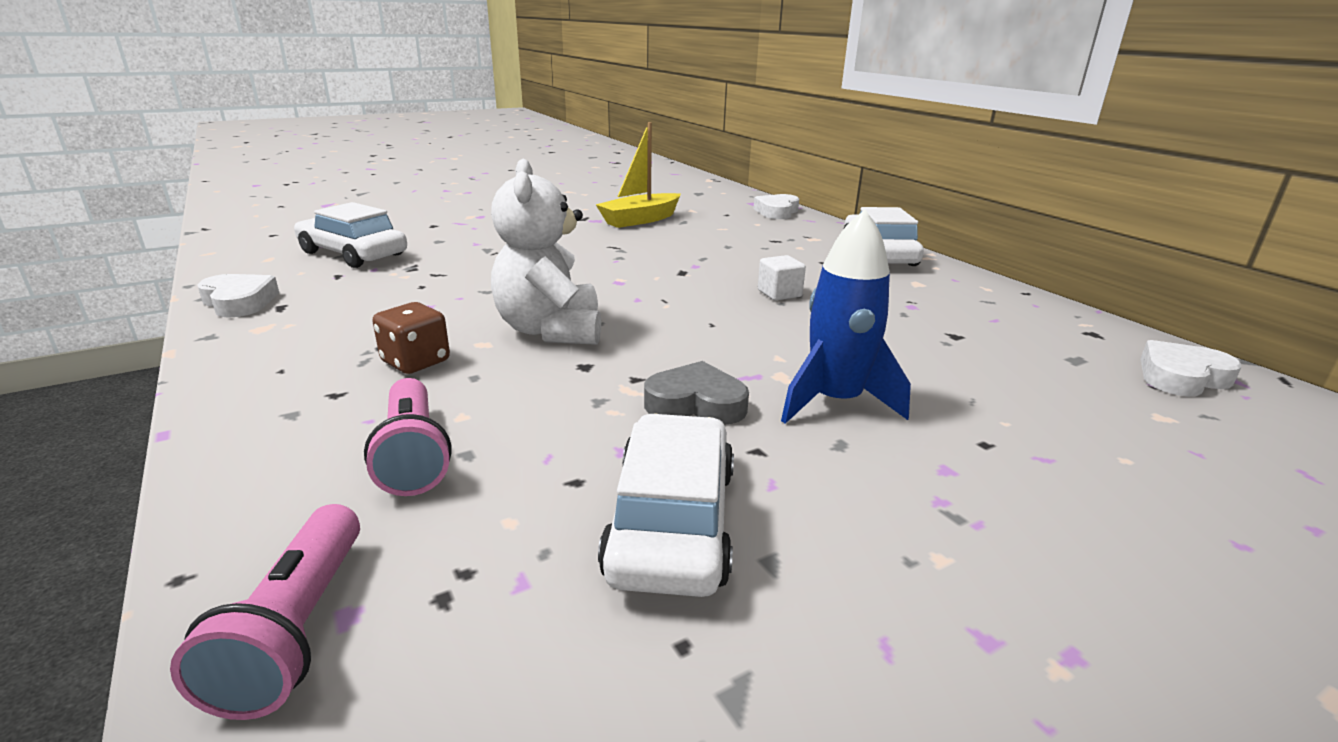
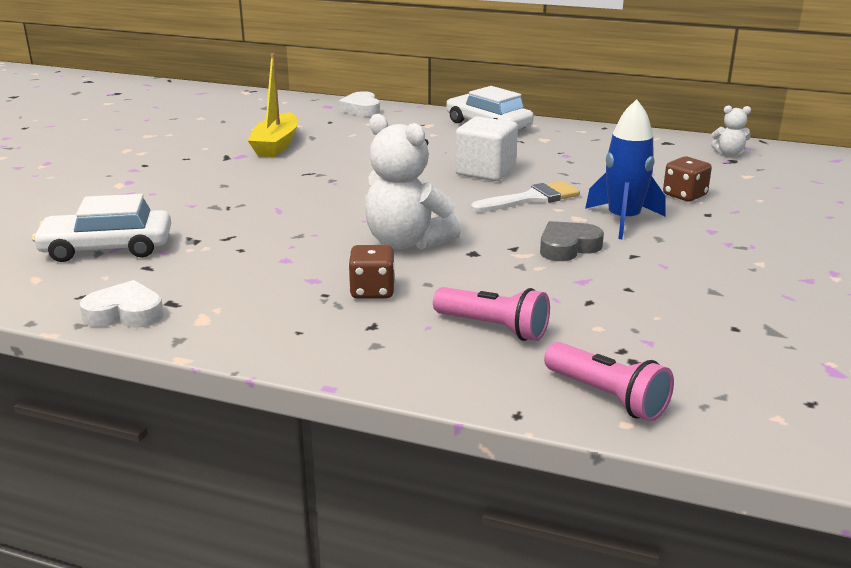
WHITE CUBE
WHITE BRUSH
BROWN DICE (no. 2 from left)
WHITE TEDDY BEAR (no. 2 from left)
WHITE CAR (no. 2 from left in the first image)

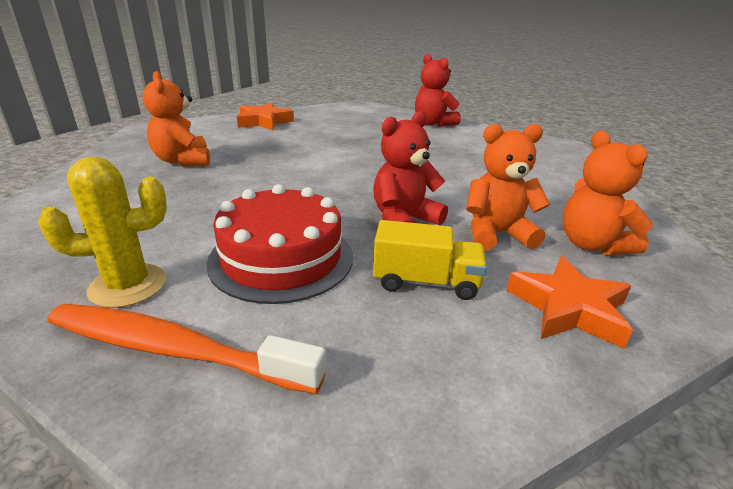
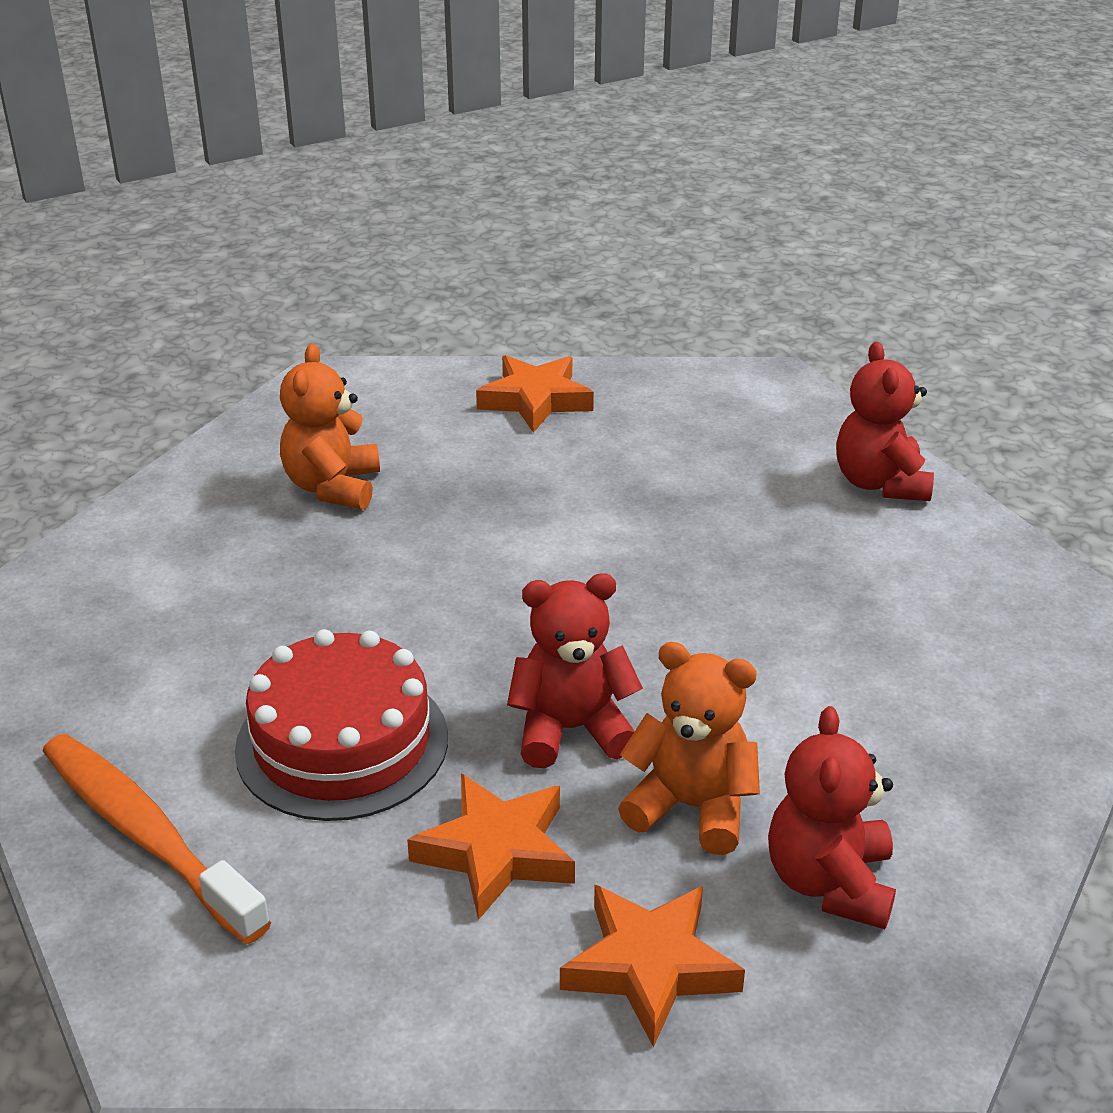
ORANGE STAR (no. 1 from left)
RED TEDDY BEAR (no. 2 from left)
YELLOW CACTUS

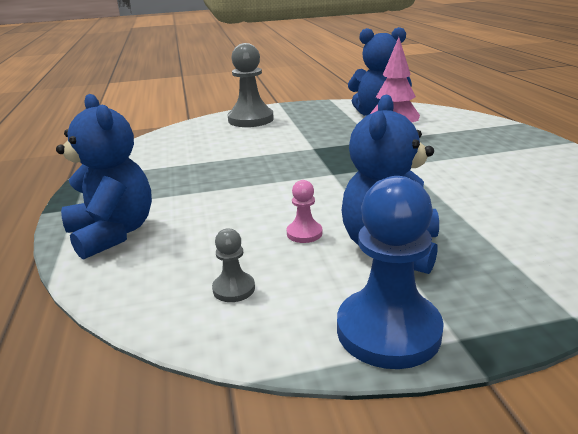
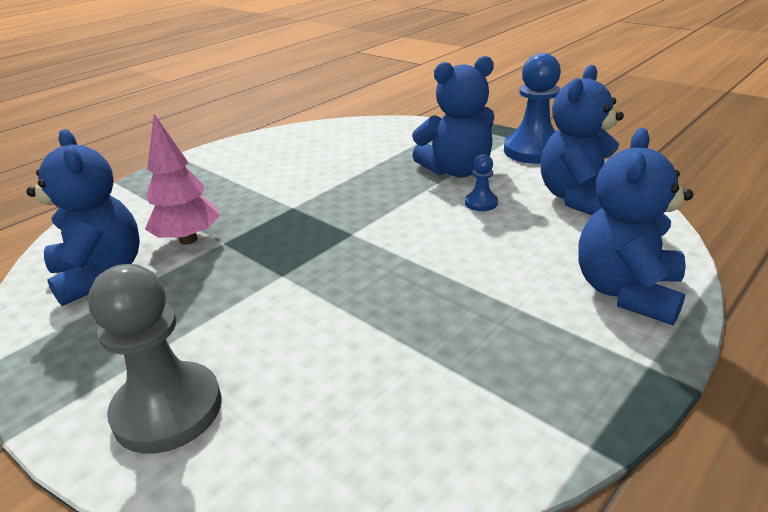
BLUE PAWN (no. 1 from left)
BLUE TEDDY BEAR (no. 3 from left)

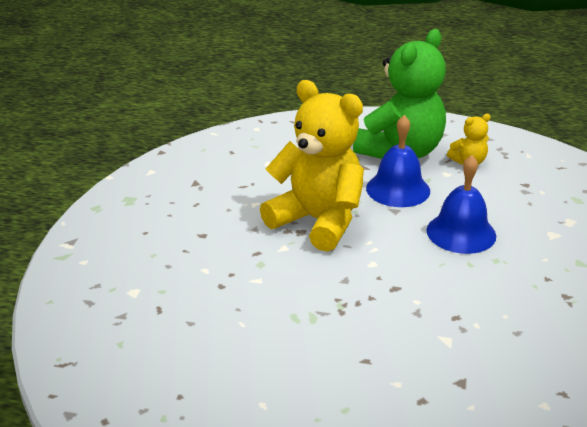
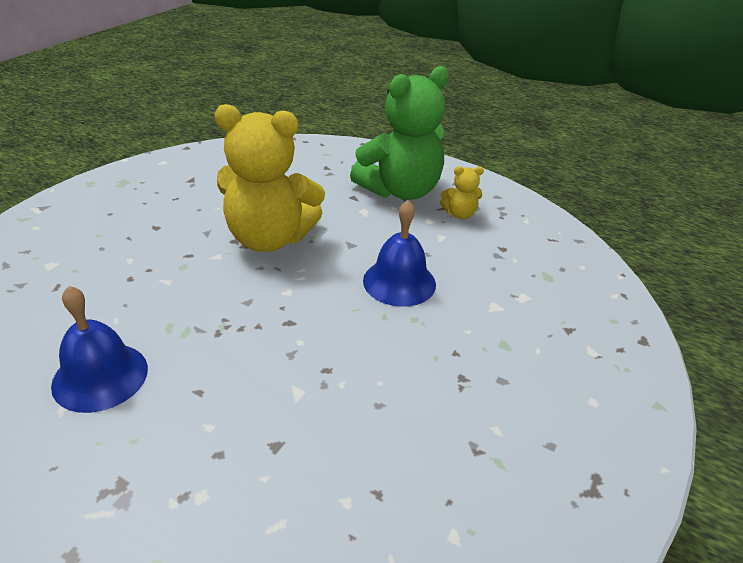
BLUE BELL (no. 1 from left)
YELLOW TEDDY BEAR (no. 1 from left)

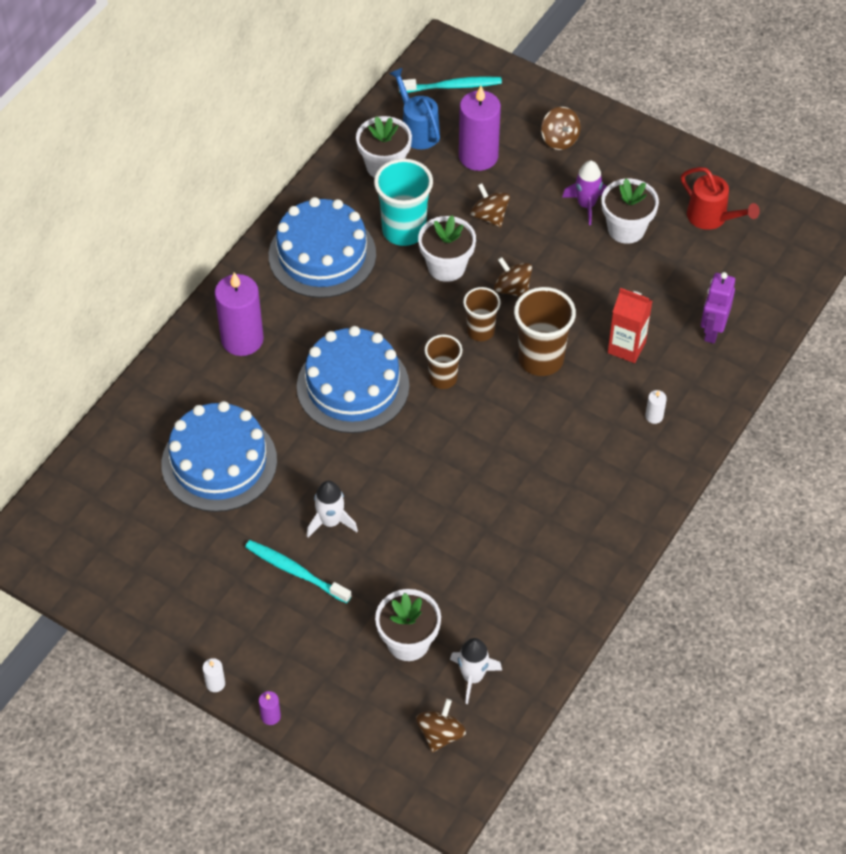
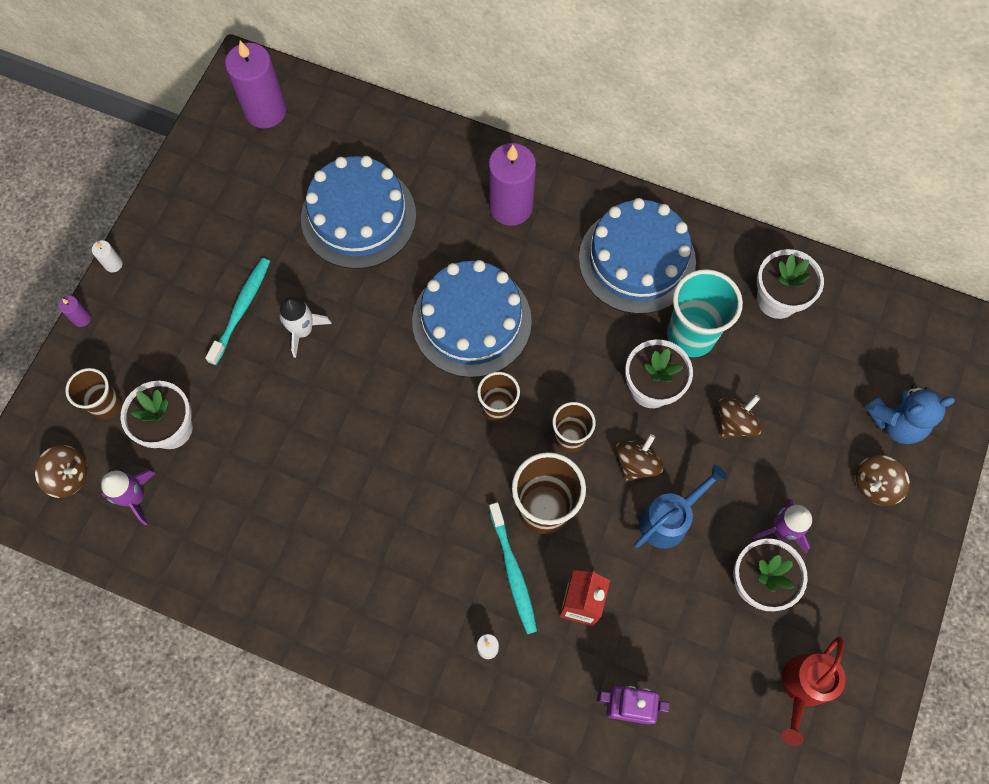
BROWN CUP (no. 1 from left)
PURPLE ROCKET (no. 1 from left)
PURPLE CANDLE (no. 2 from left)
TURQUOISE TOOTHBRUSH (no. 2 from left)
BLUE WATERING CAN
BLUE TEDDY BEAR

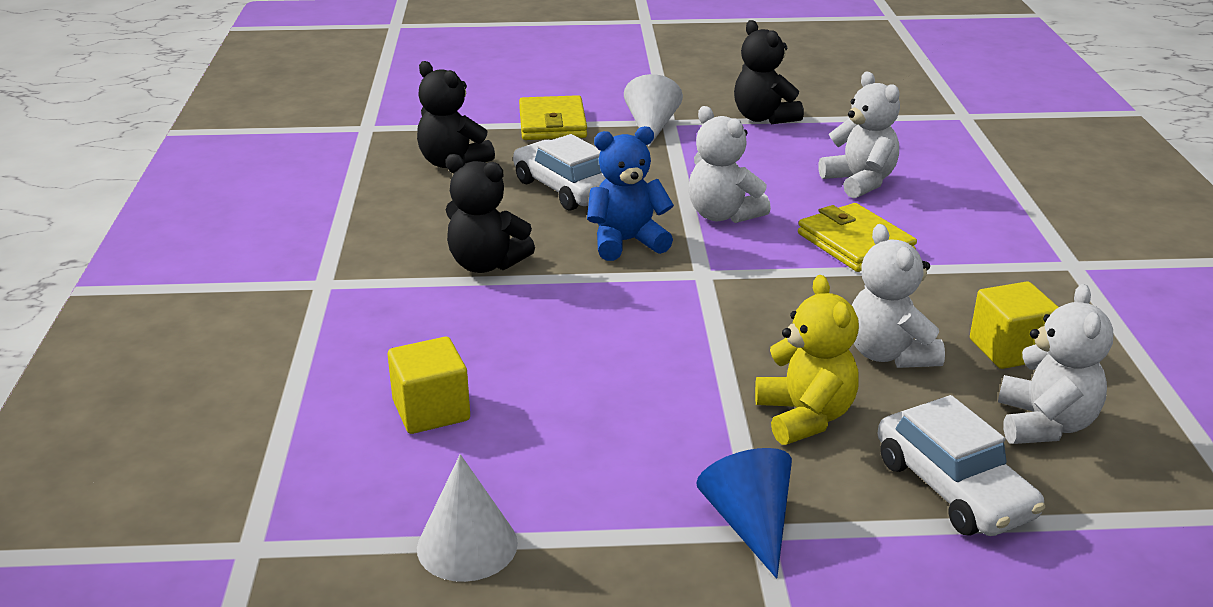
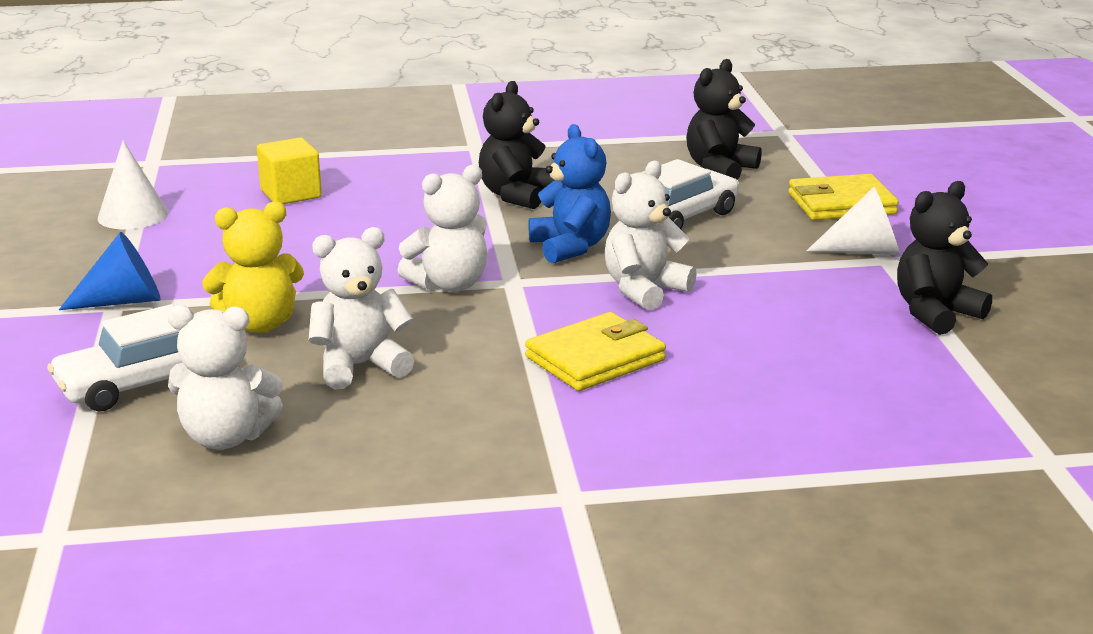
WHITE TEDDY BEAR (no. 3 from left)
YELLOW CUBE (no. 2 from left in the first image)

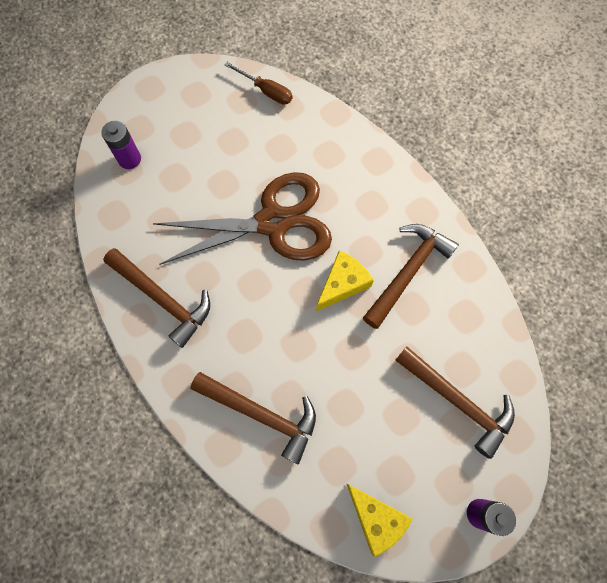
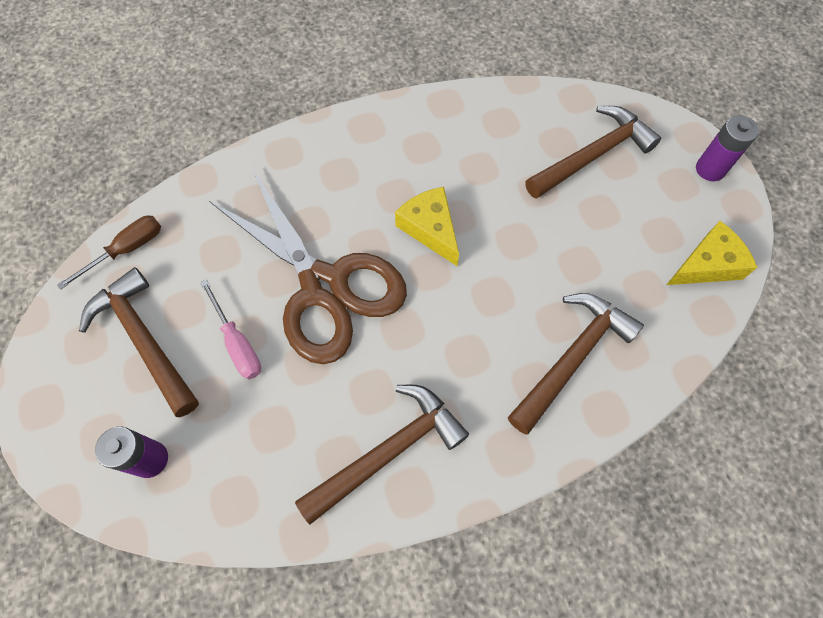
BROWN HAMMER (no. 1 from left)
PINK SCREWDRIVER
BROWN SCISSORS

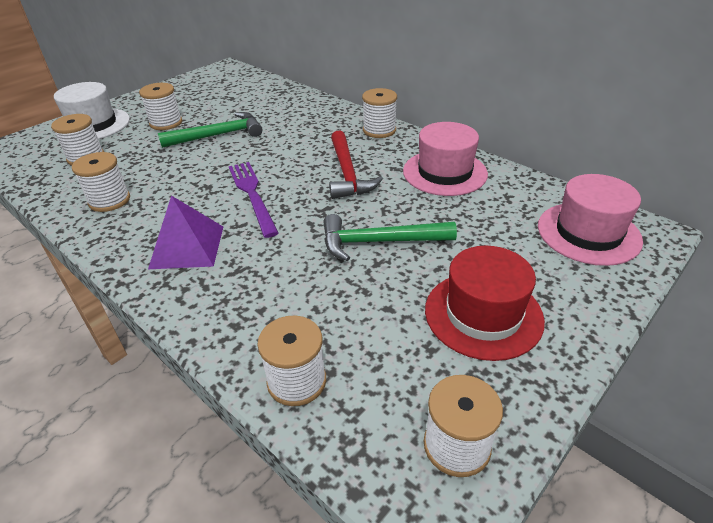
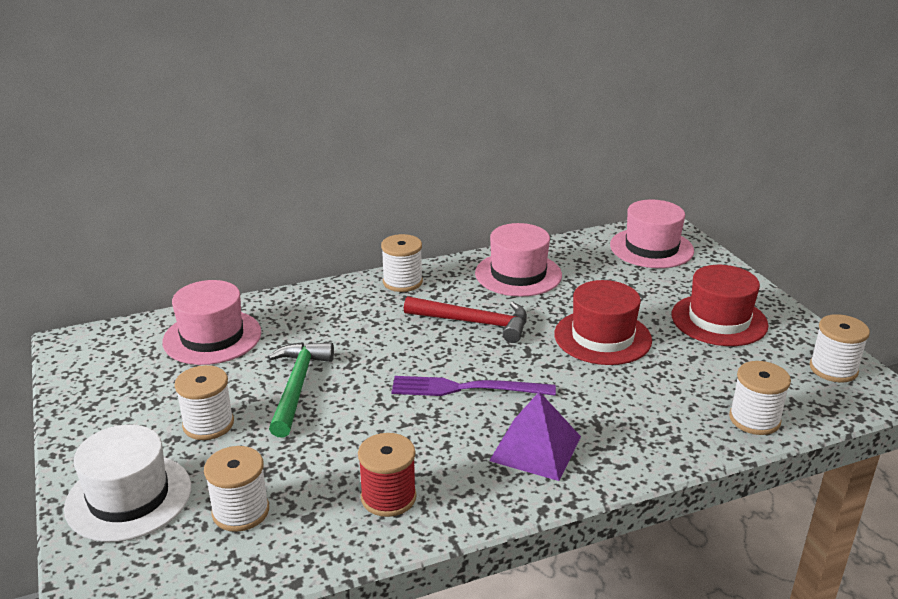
PINK HAT (no. 1 from left)
RED SPOOL
RED HAT (no. 1 from left)

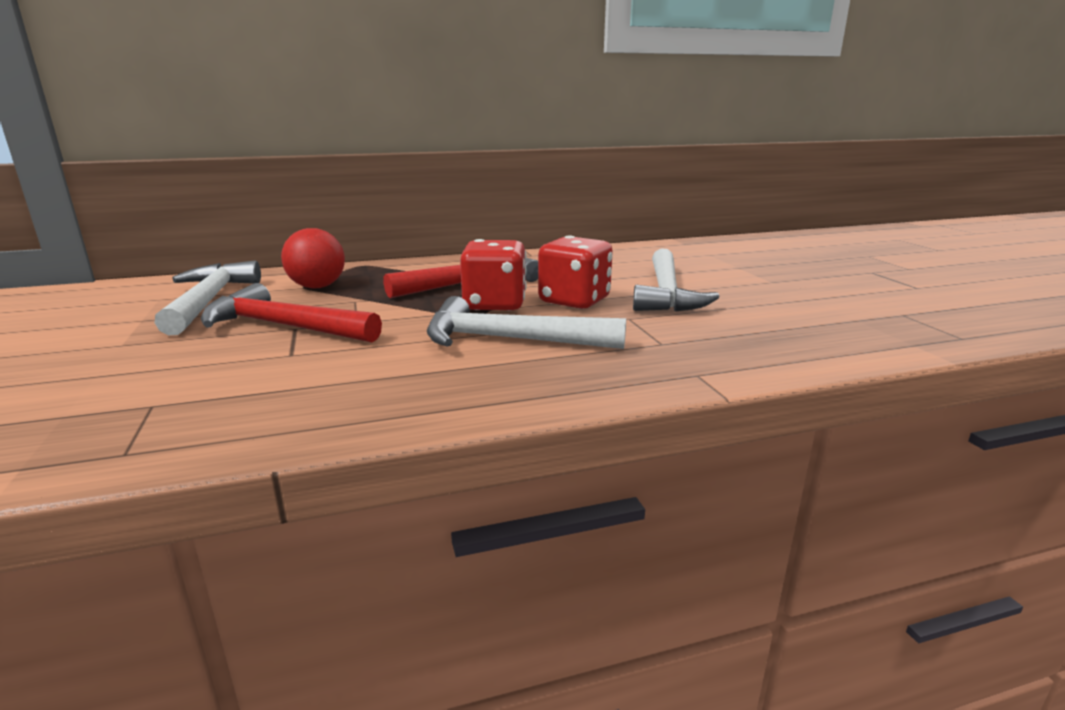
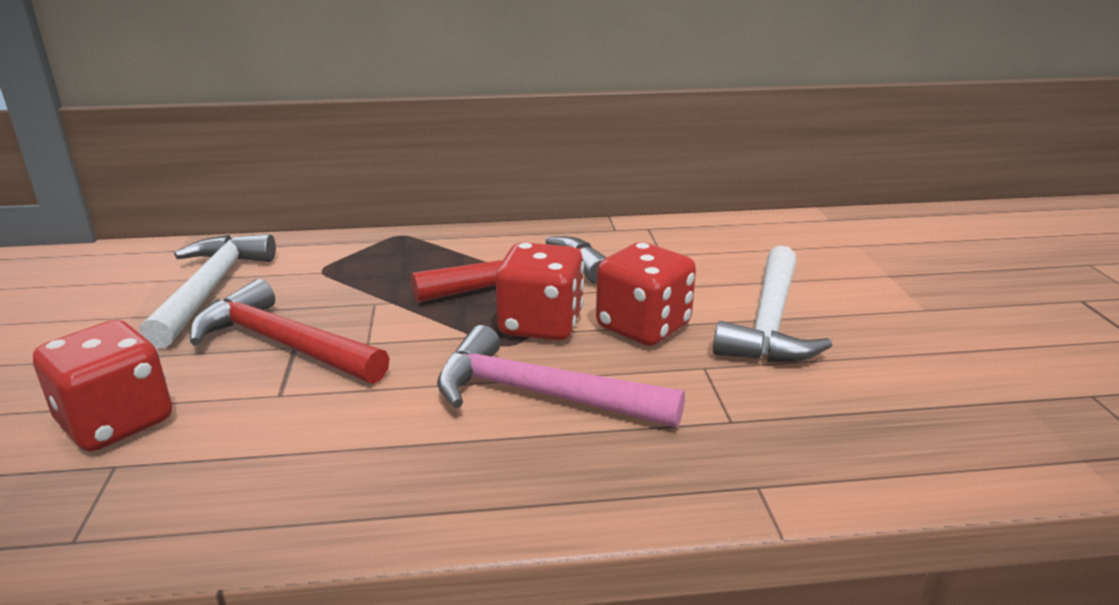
RED DICE (no. 1 from left)
PINK HAMMER
RED BALL

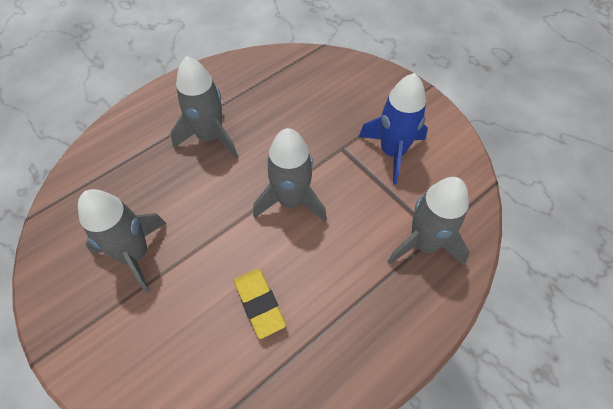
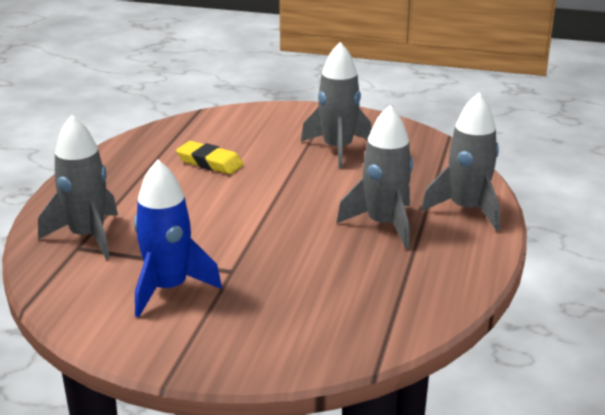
GREY ROCKET (no. 4 from left)

